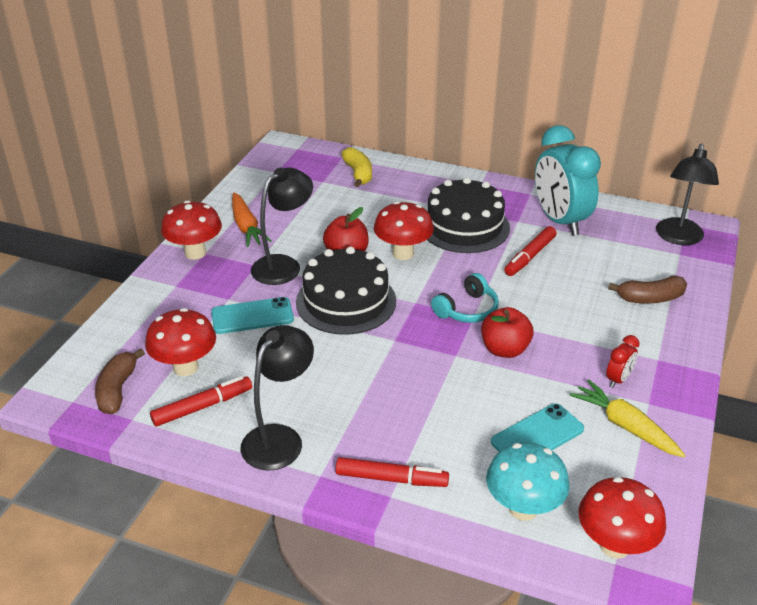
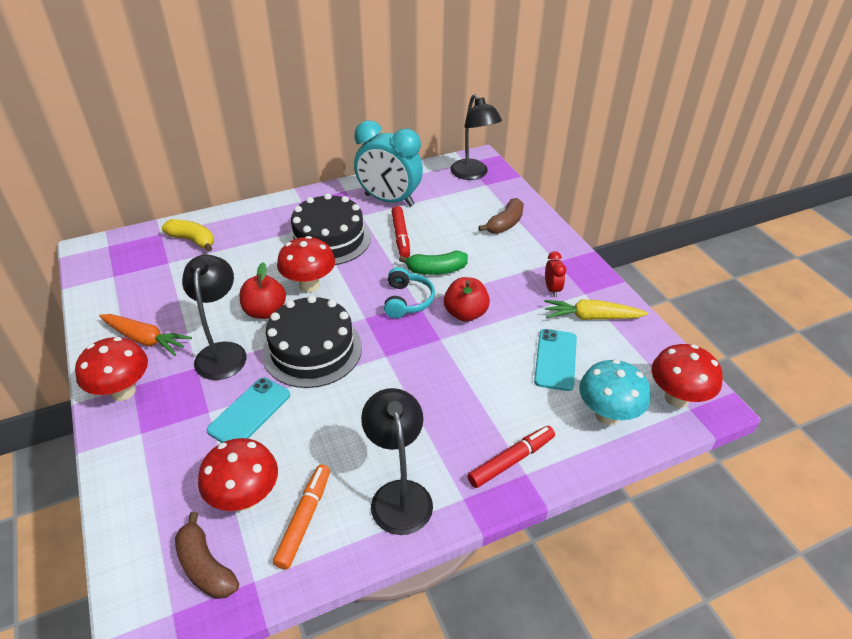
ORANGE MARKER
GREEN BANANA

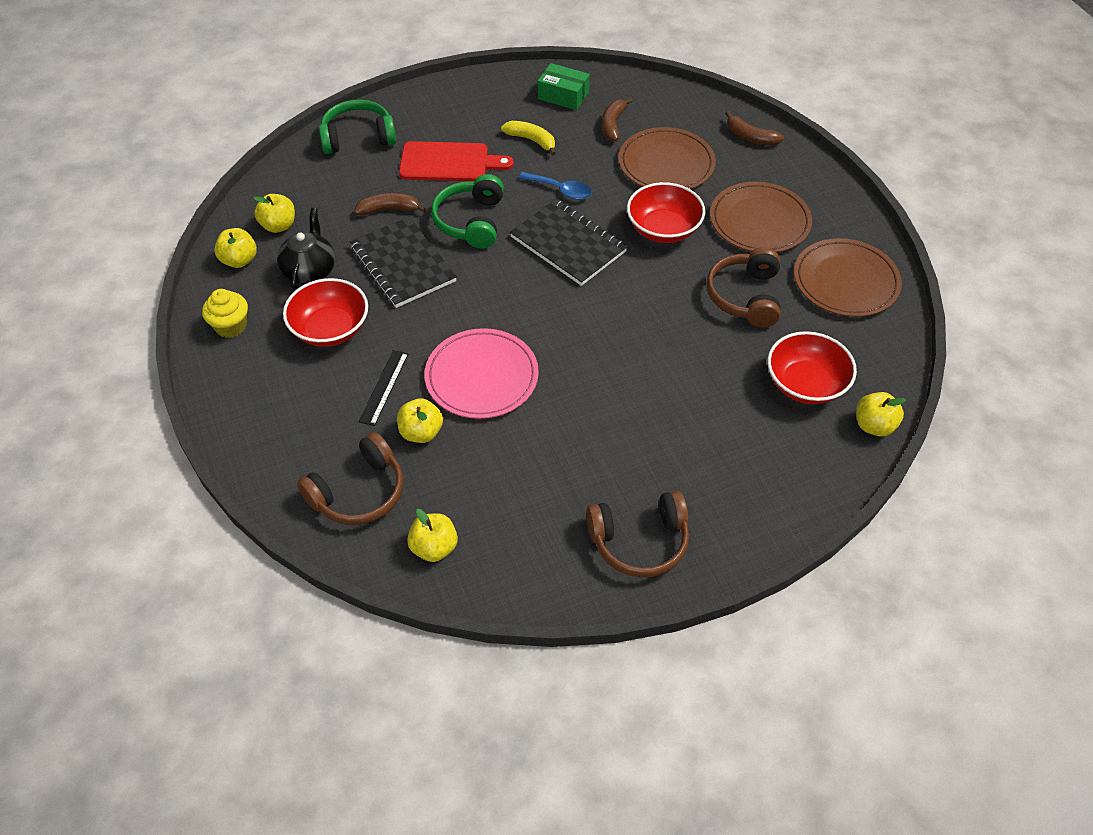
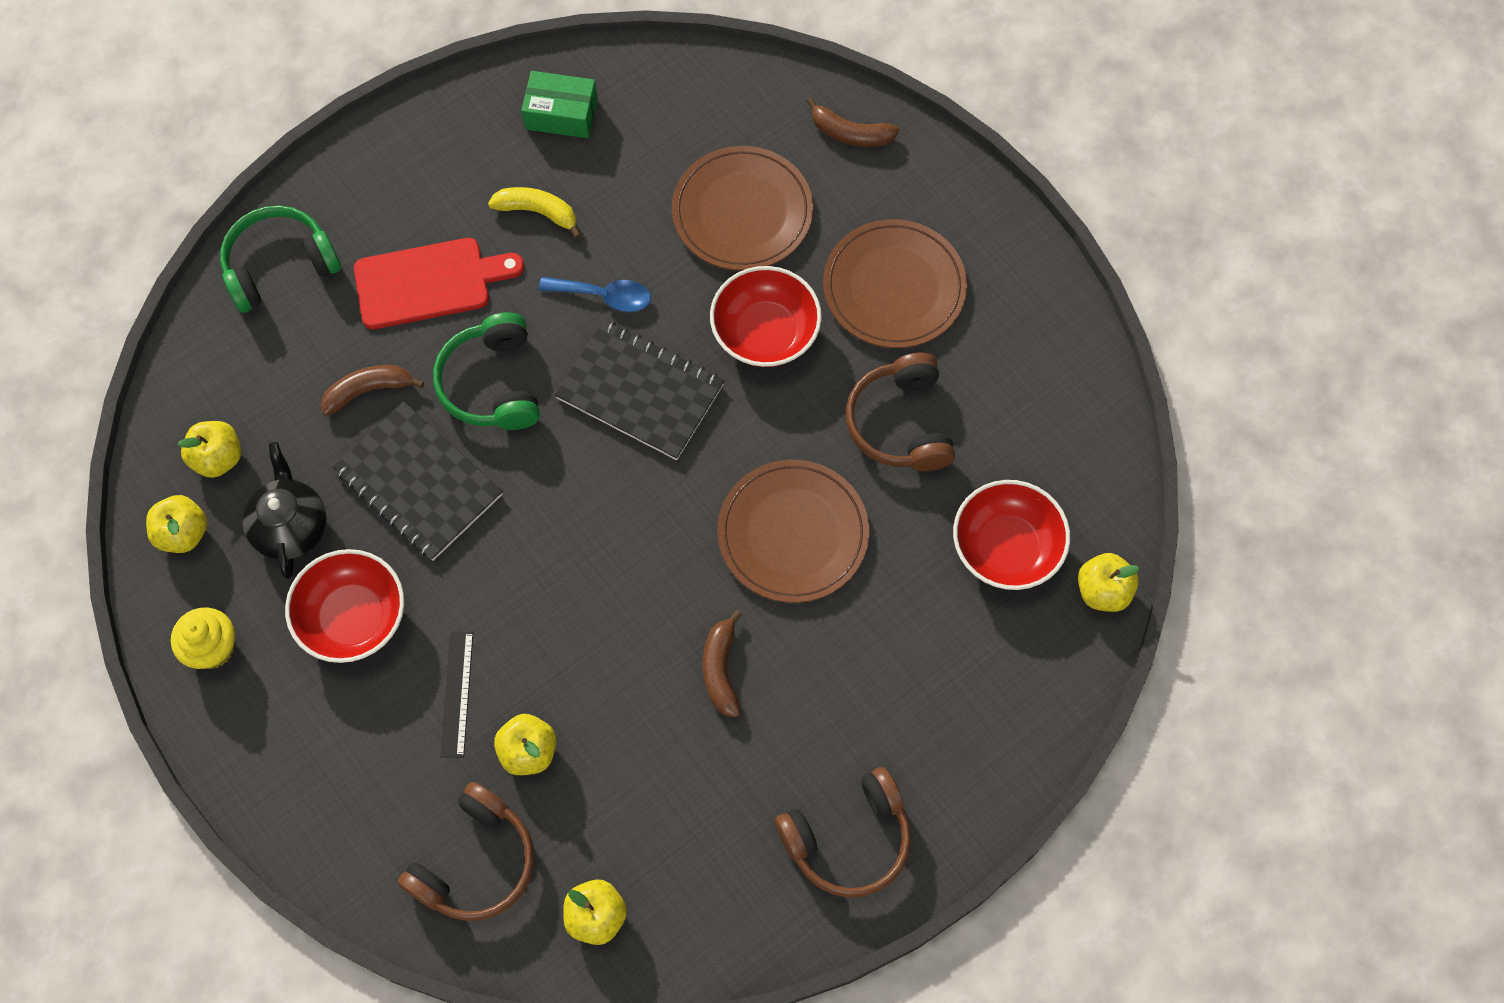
BROWN BANANA (no. 2 from left)
BROWN PLATE (no. 2 from left)
PINK PLATE

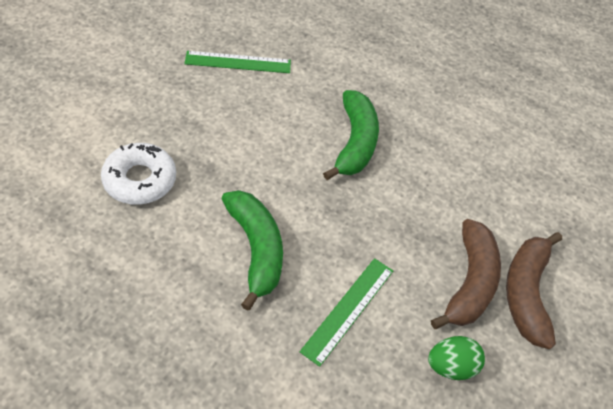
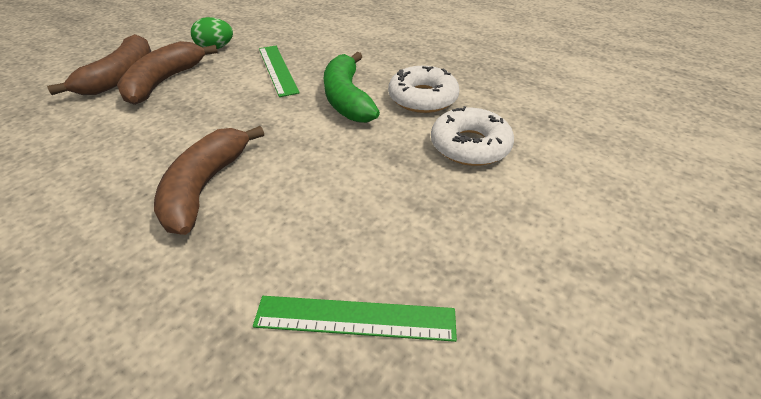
BROWN BANANA (no. 3 from left)
GREEN RULER (no. 1 from left)
WHITE DONUT (no. 1 from left)

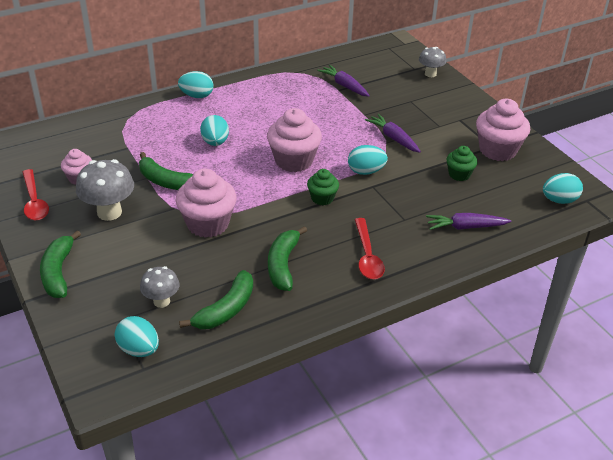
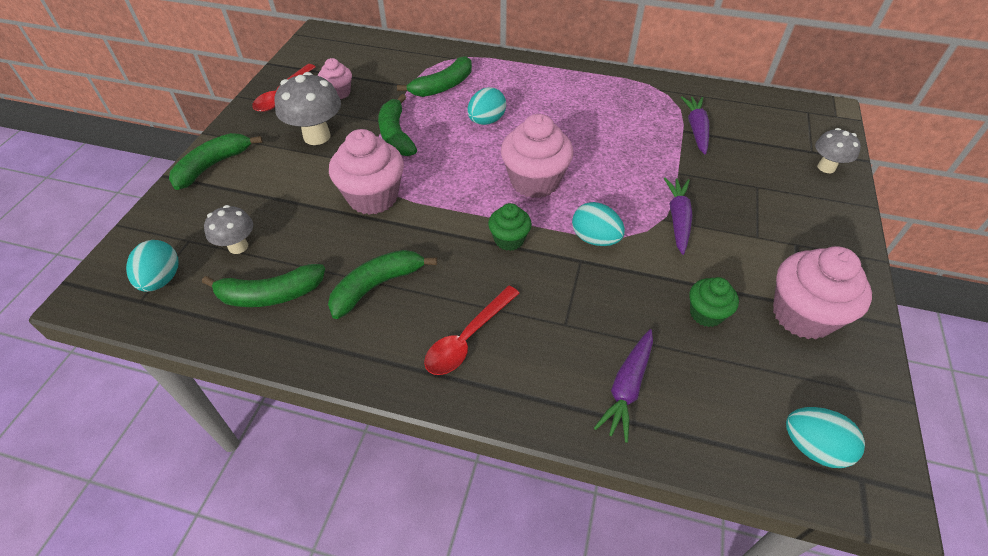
GREEN BANANA (no. 5 from left)
PURPLE CARROT (no. 1 from left)
TURQUOISE EGG (no. 2 from left in the first image)

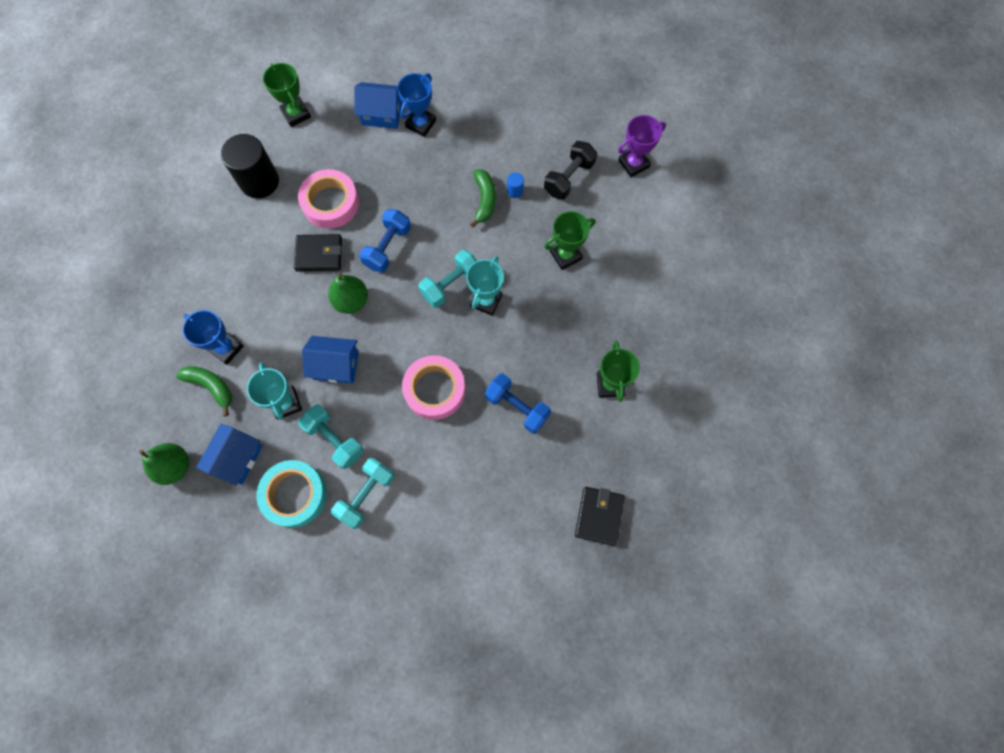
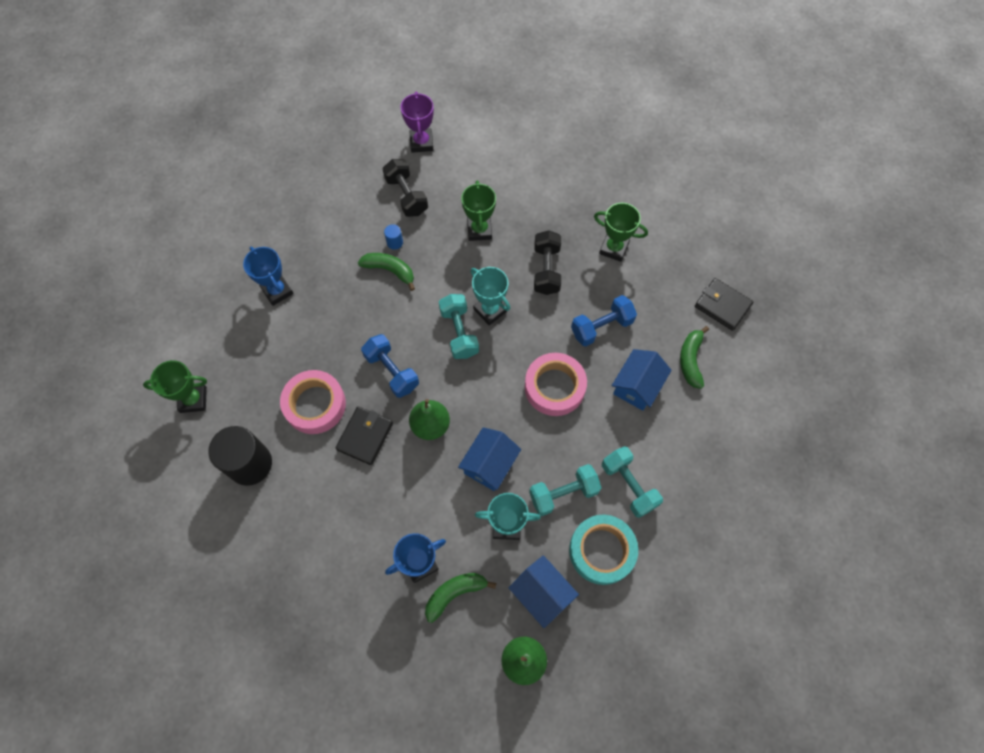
BLACK DUMBBELL (no. 2 from left)
BLUE HOUSE (no. 3 from left)
GREEN BANANA (no. 3 from left)

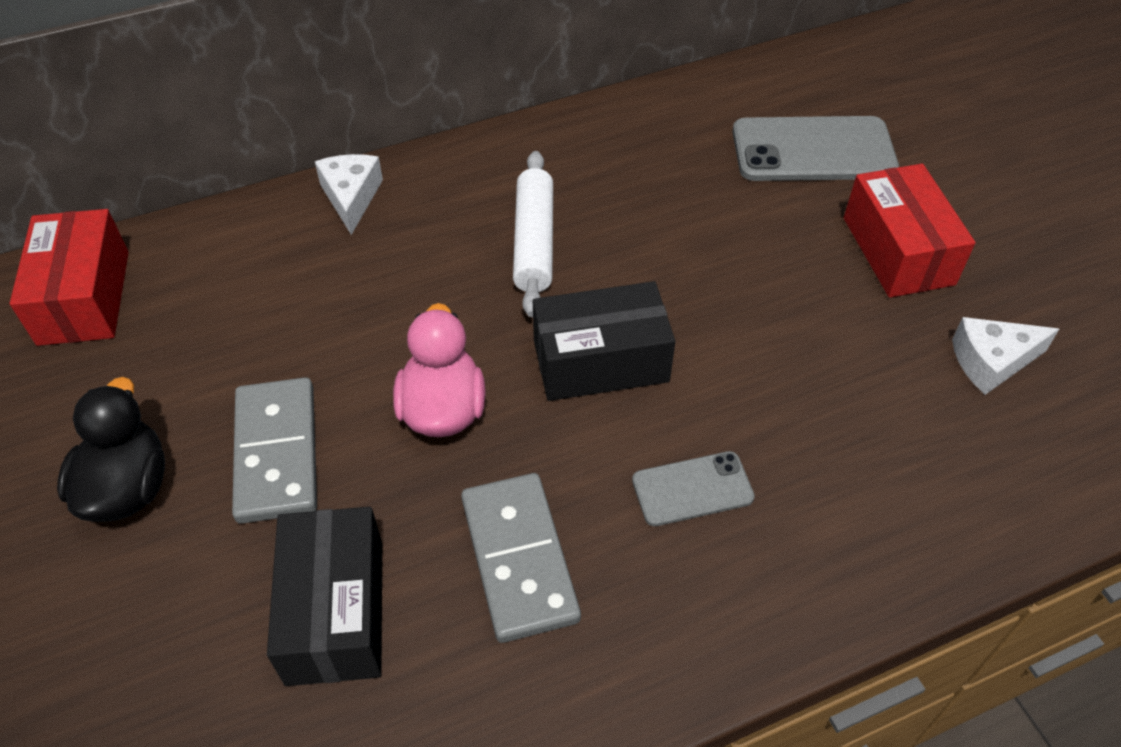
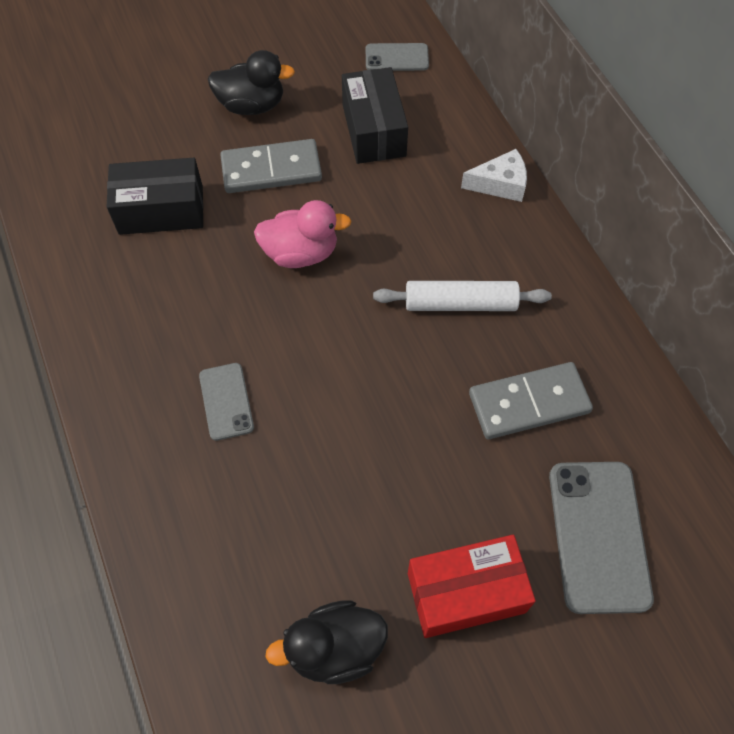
BLACK DUCK (no. 2 from left)
BLACK BOX (no. 2 from left)
GREY PHONE (no. 2 from left)
GREY DOMINO (no. 2 from left)

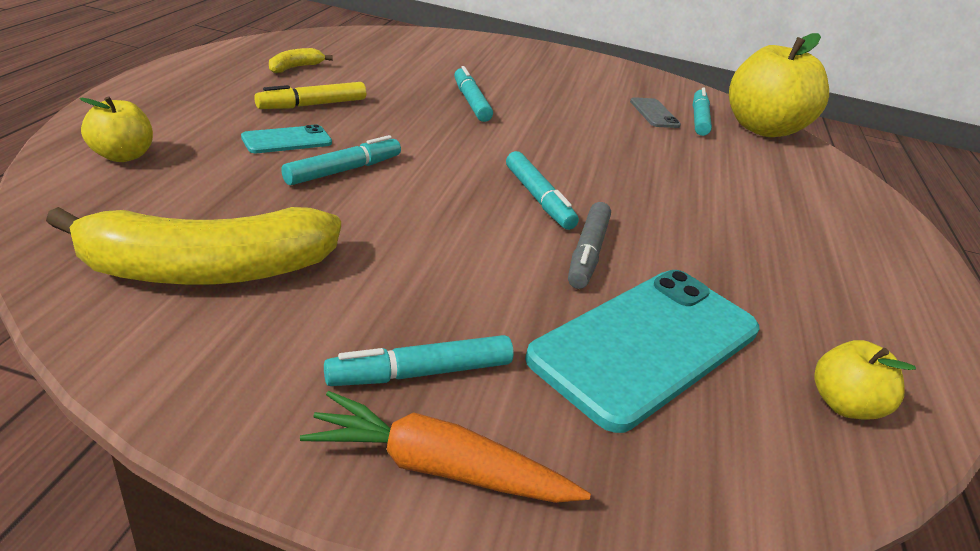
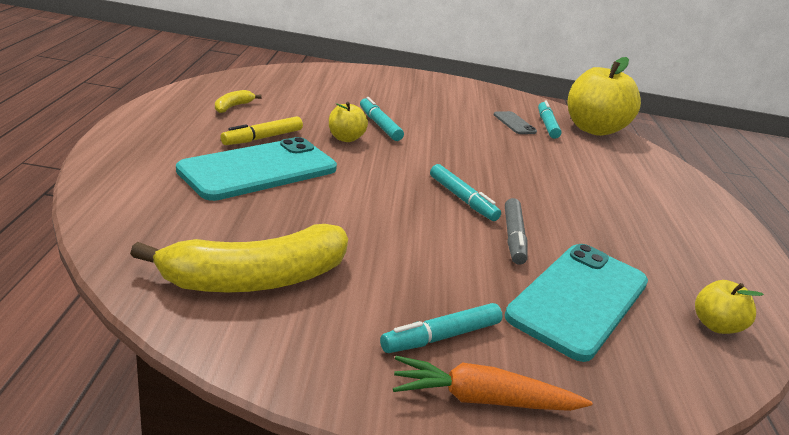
TURQUOISE PHONE (no. 1 from left)
YELLOW APPLE (no. 1 from left)
TURQUOISE MARKER (no. 1 from left in the first image)

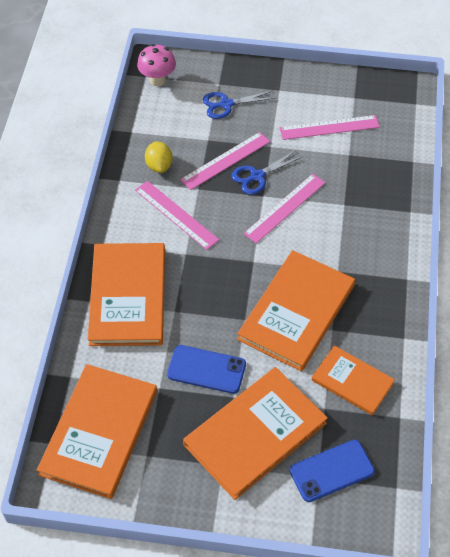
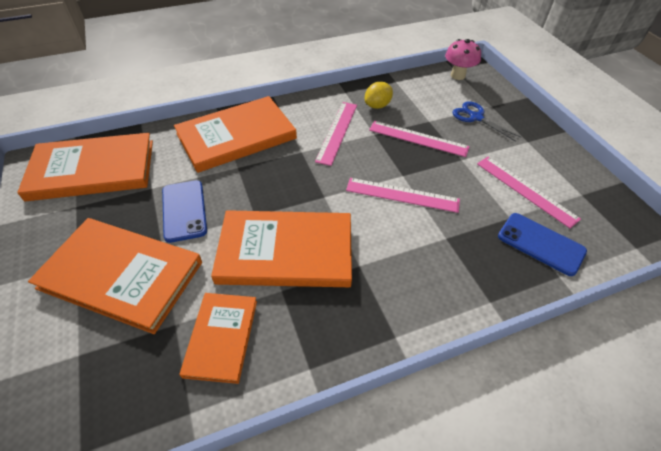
BLUE PHONE (no. 2 from left)
BLUE SCISSORS (no. 2 from left in the first image)

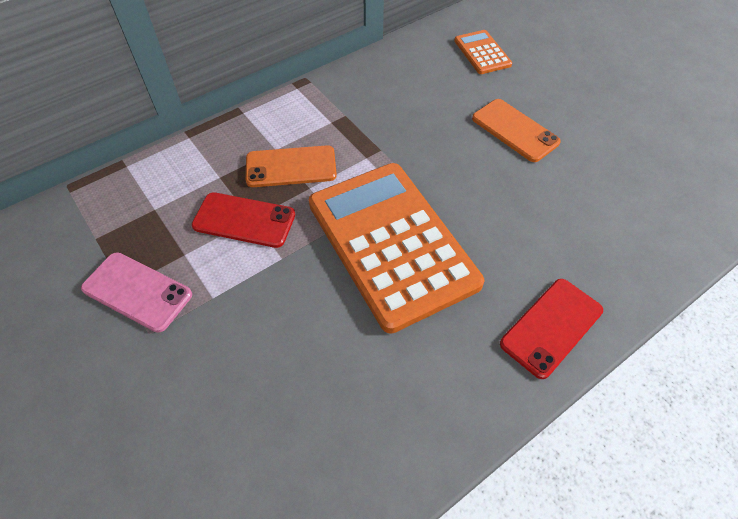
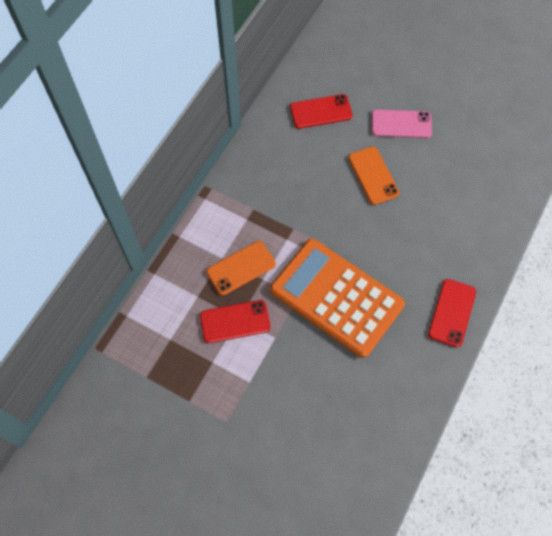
RED PHONE (no. 2 from left)
ORANGE PHONE (no. 2 from left)
PINK PHONE

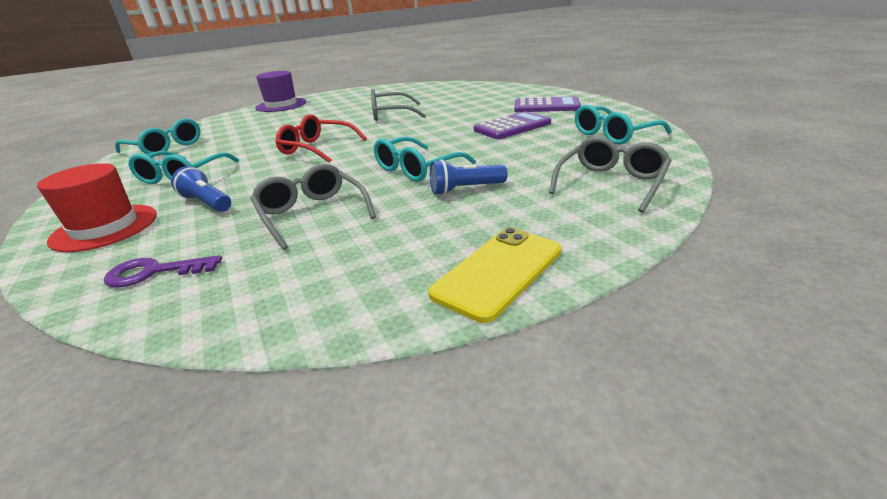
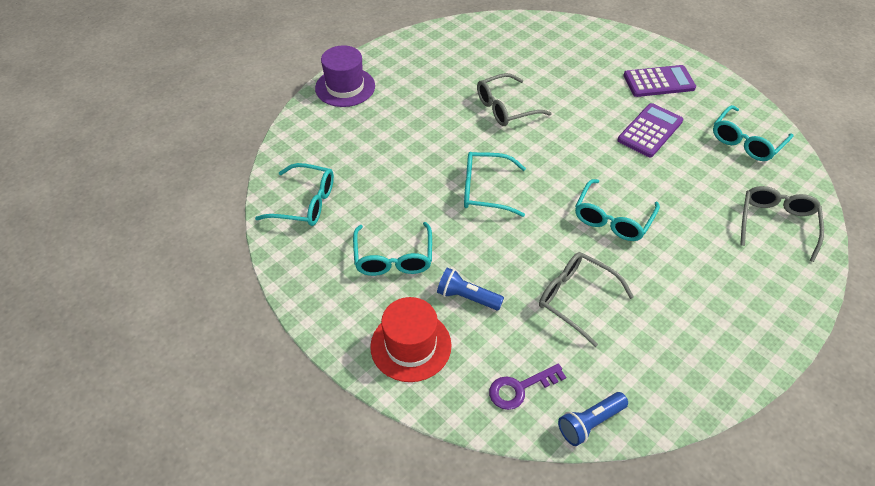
TURQUOISE GLASSES (no. 3 from left)
BLUE FLASHLIGHT (no. 2 from left)
YELLOW PHONE

